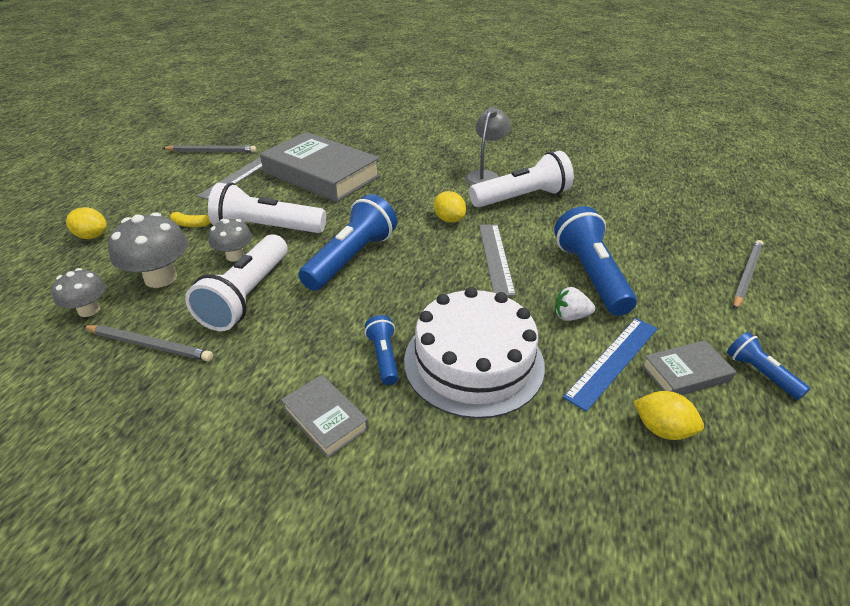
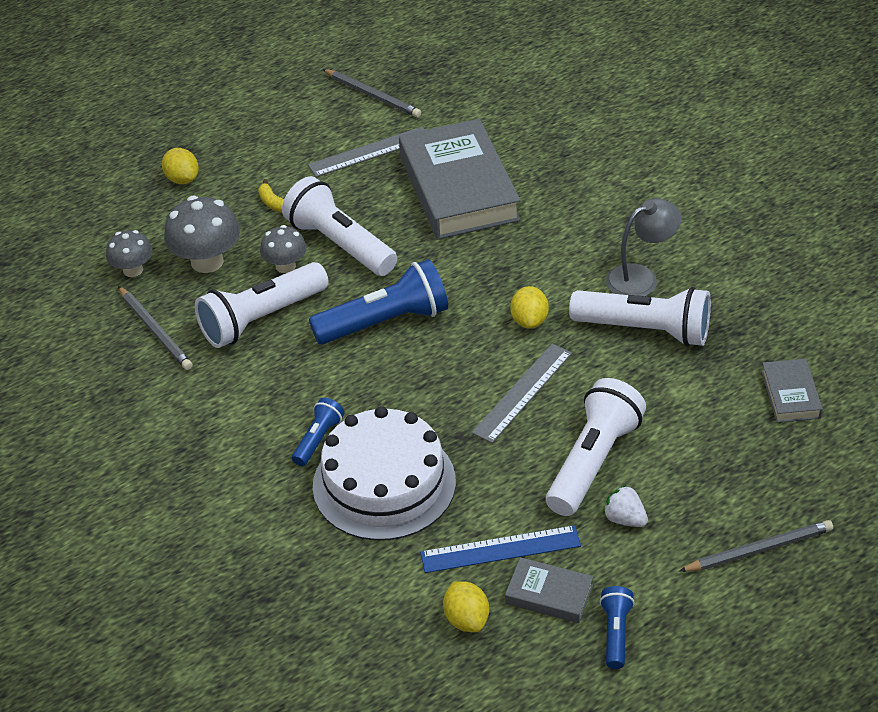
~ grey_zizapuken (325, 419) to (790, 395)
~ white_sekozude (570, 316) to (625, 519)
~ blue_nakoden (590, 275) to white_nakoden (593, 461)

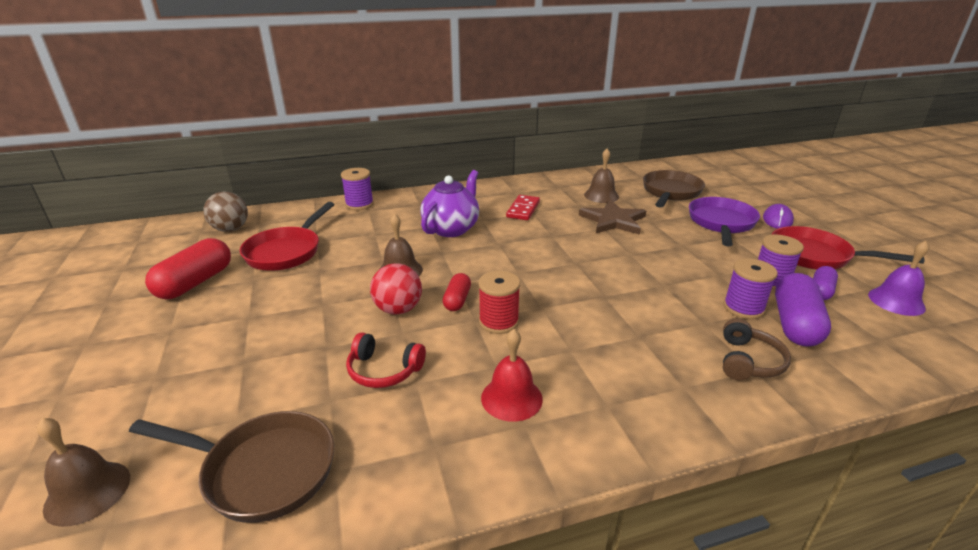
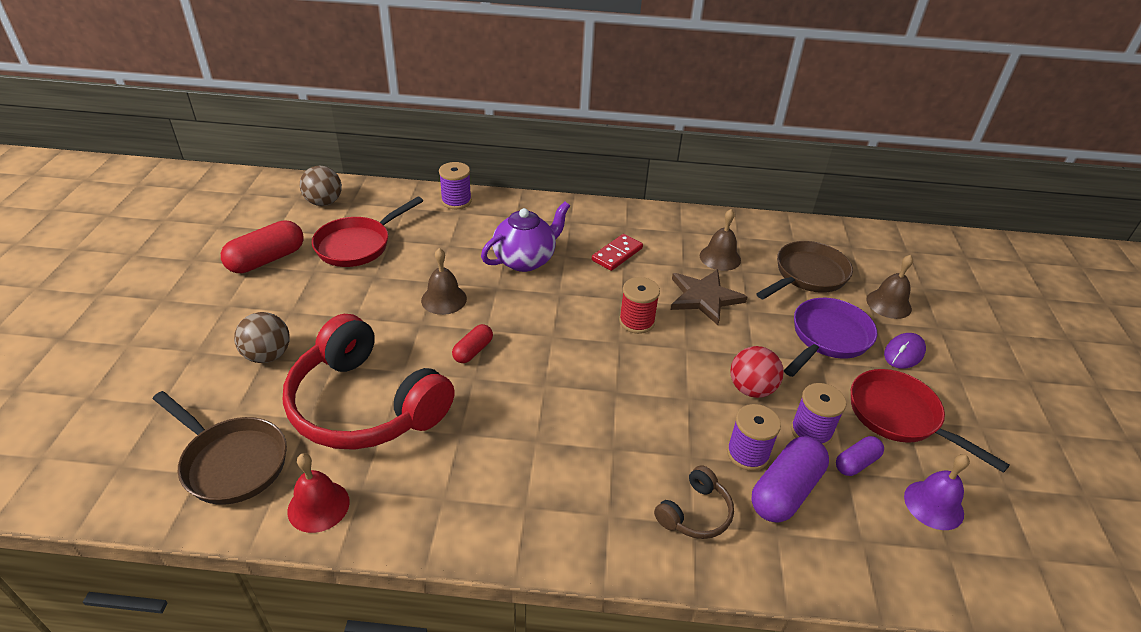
+ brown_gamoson (268, 355)
~ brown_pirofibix (87, 492) to (888, 304)
~ red_gamoson (398, 309) to (751, 389)
~ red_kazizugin (498, 322) to (636, 321)
~ red_pirofibix (511, 398) to (318, 506)
~ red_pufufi (384, 370) = (365, 405) x2.28

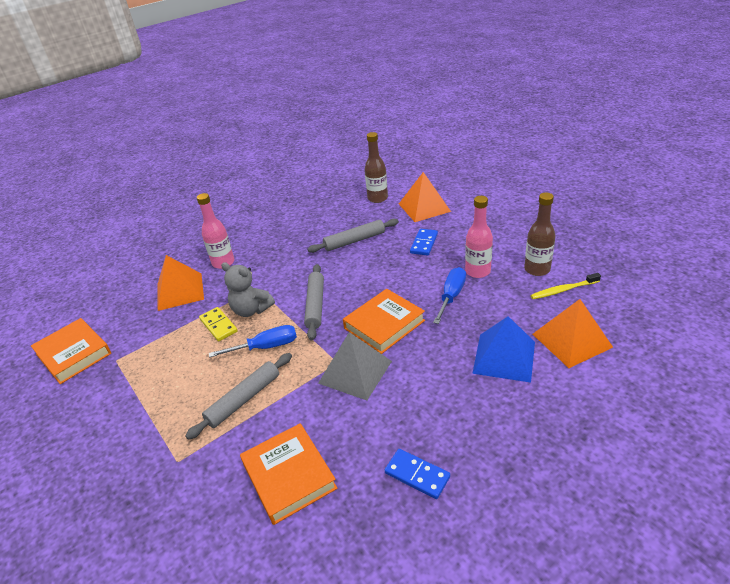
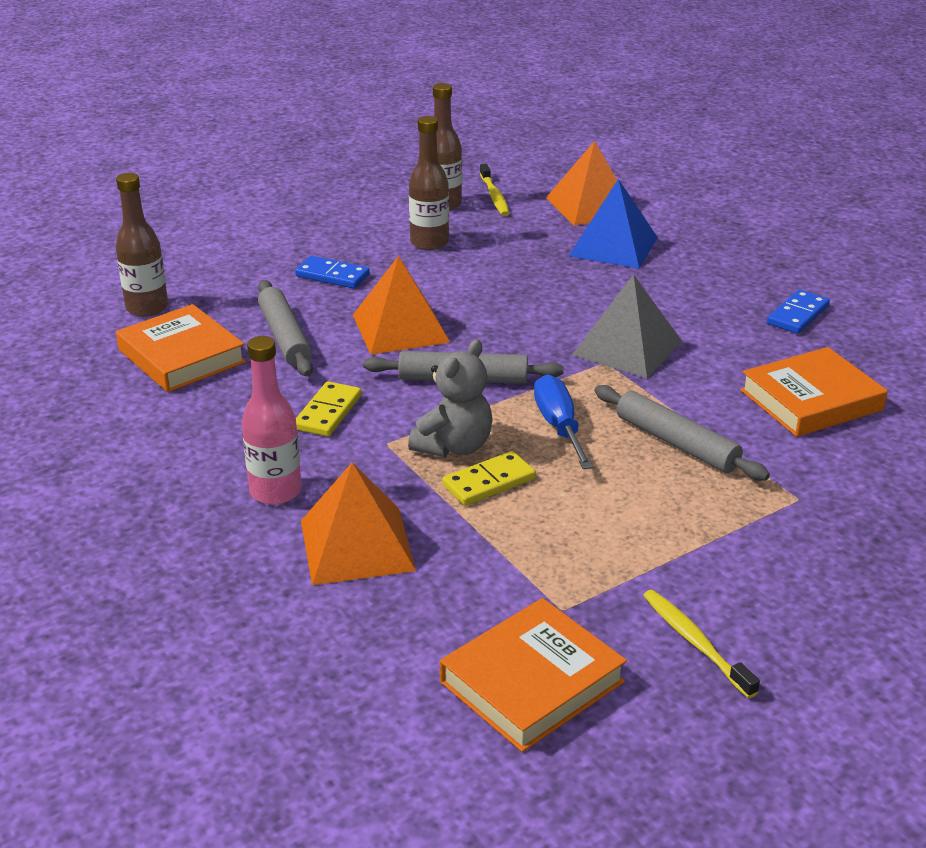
- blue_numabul (451, 296)
+ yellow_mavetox (328, 412)
+ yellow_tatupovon (695, 642)
~ orange_zizapuken (384, 324) to (182, 356)
~ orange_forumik (424, 207) to (400, 328)
~ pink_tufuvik (477, 271) to brown_tufuvik (429, 243)

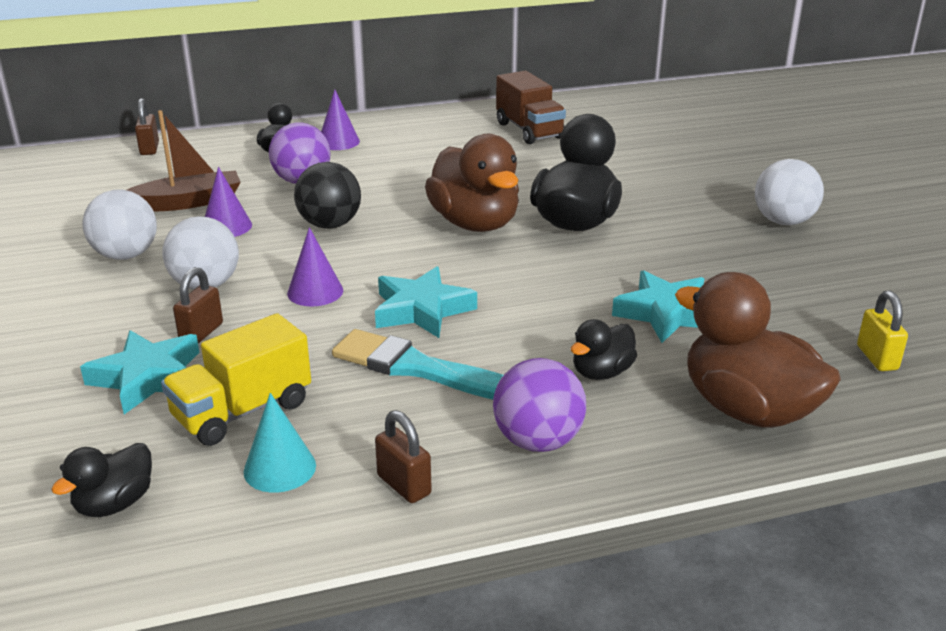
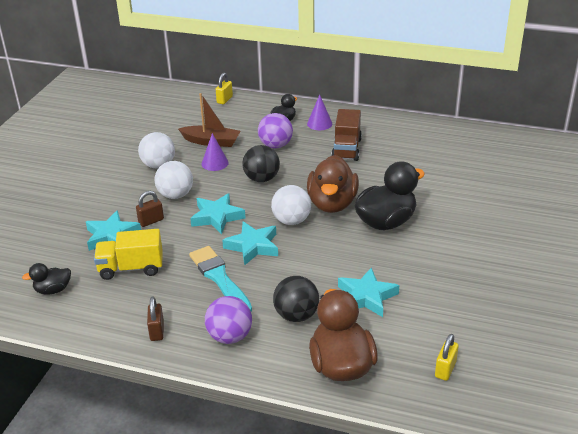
- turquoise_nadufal (279, 468)
~ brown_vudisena (529, 130) to (346, 149)
~ white_gamoson (783, 221) to (291, 221)
~ purple_nadufal (315, 292) to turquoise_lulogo (217, 217)
~ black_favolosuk (601, 372) to black_gamoson (296, 315)
~ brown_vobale (149, 149) to yellow_vobale (224, 100)

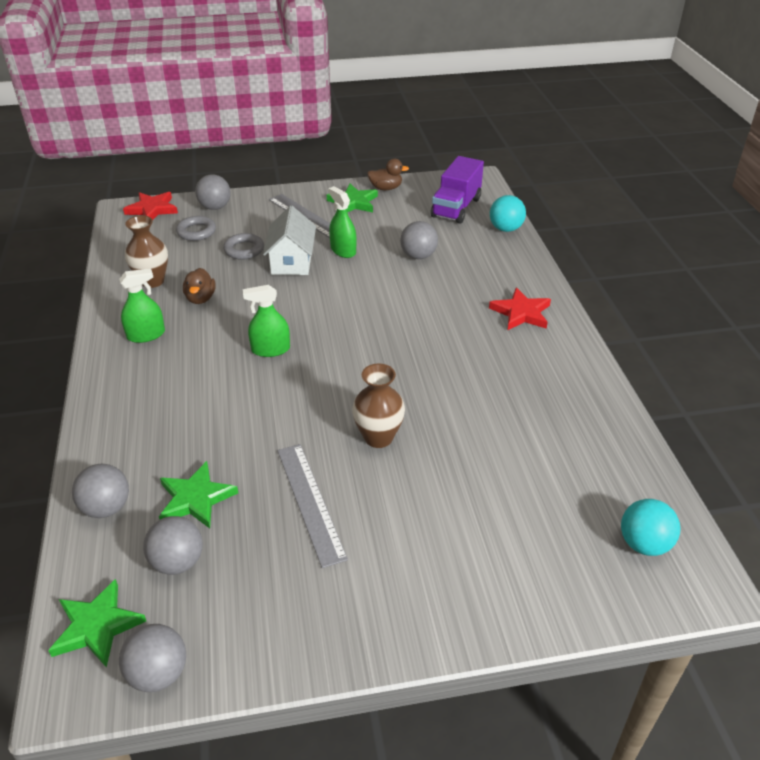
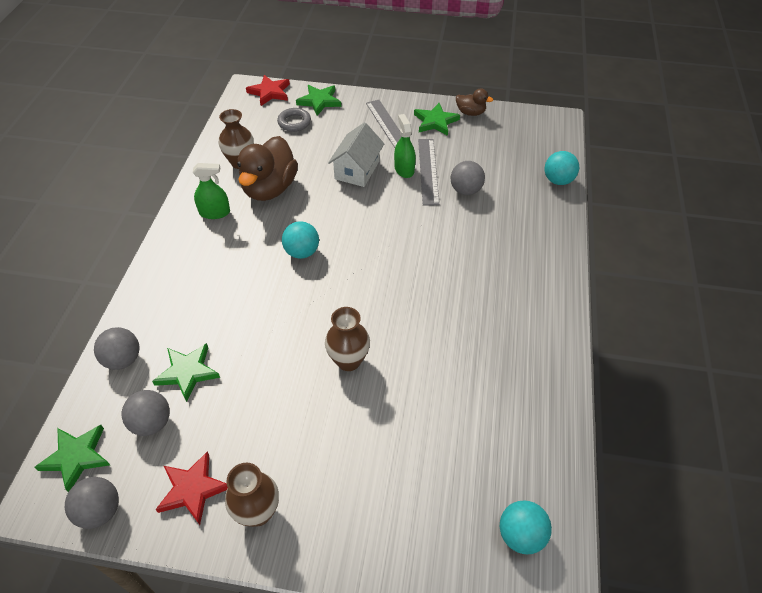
- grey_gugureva (244, 250)
- purple_vudisena (456, 207)
+ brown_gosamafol (258, 512)
~ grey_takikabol (310, 502) to (428, 171)
~ red_lulogo (521, 313) to (192, 489)
~ grey_gamoson (215, 207) to green_lulogo (319, 101)
~ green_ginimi (270, 349) to turquoise_gamoson (302, 252)
~ brown_favolosuk (200, 298) = (270, 188) x2.02

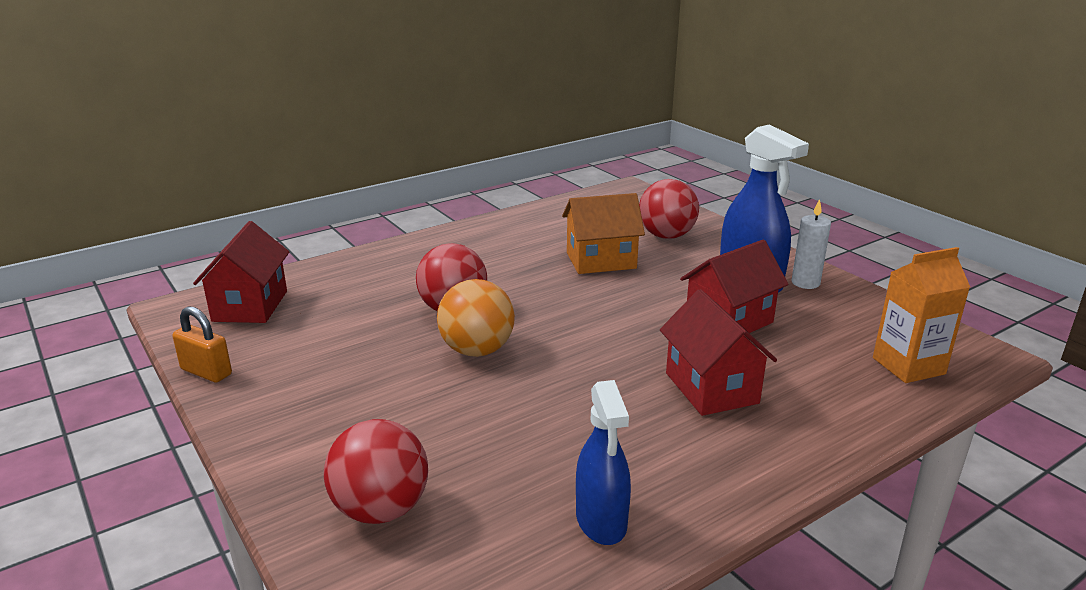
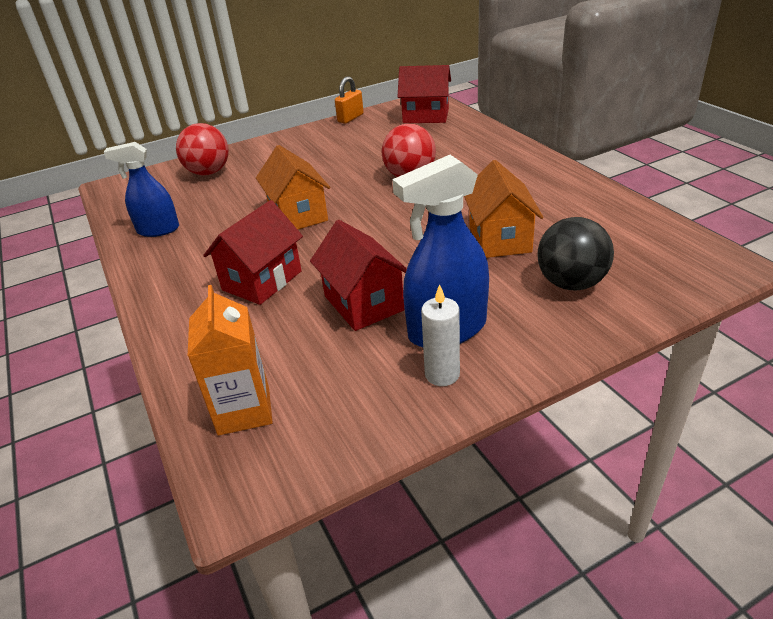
- orange_gamoson (477, 350)
+ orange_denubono (298, 215)
~ red_gamoson (666, 236) to black_gamoson (571, 283)
~ red_denubono (711, 388) = (262, 280) 45 degrees counterclockwise

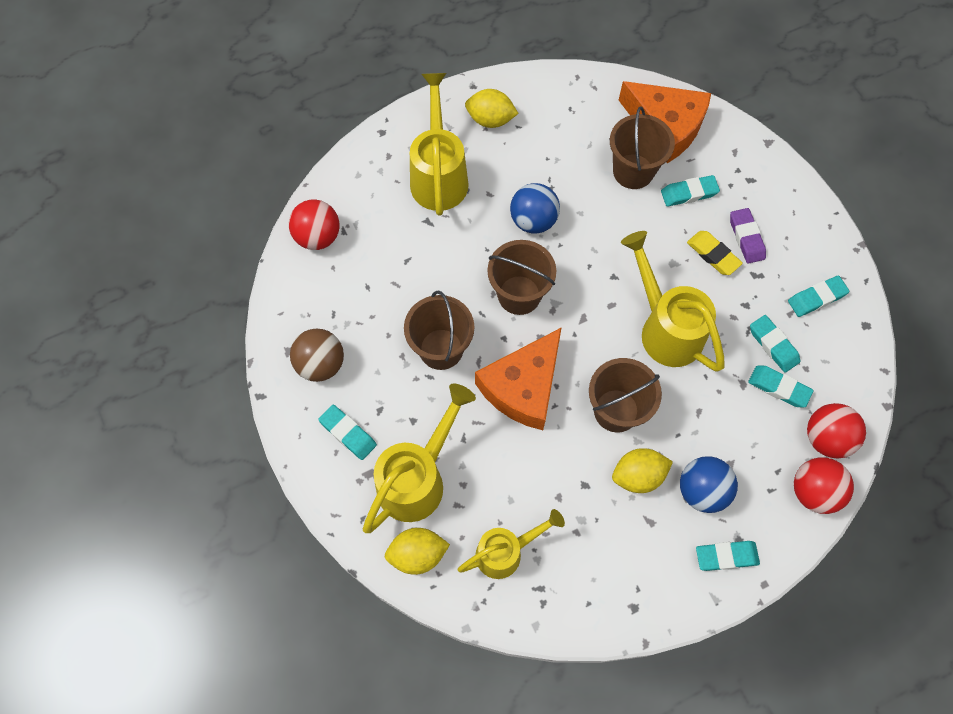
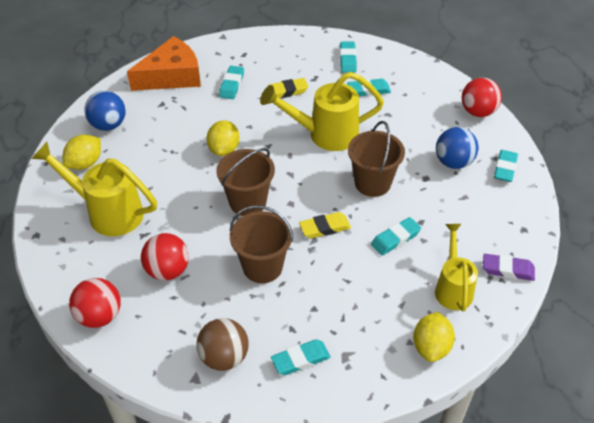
- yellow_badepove (418, 478)
- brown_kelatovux (633, 171)
~ blue_gamoson (533, 221) to (108, 125)
~ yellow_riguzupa (638, 476) to (224, 149)
~ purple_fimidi (746, 238) to (507, 270)
~ turquoise_fimidi (778, 388) to (395, 239)
~ red_gamoson (826, 438) to (167, 271)
~ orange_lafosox (523, 387) to yellow_fimidi (324, 228)

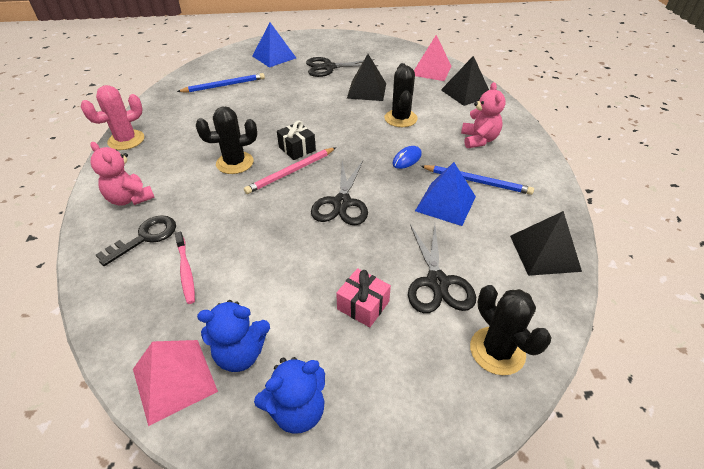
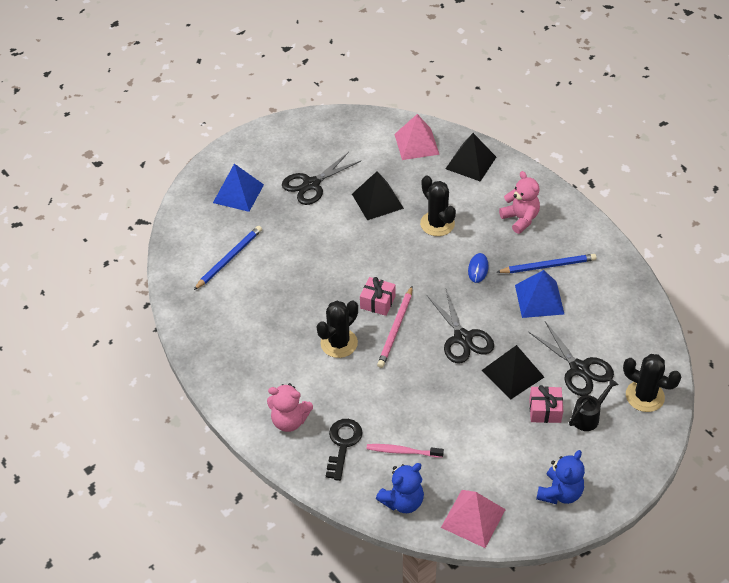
- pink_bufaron (126, 140)
+ black_badepove (588, 416)
~ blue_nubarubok (240, 354) to (402, 501)
~ black_forumik (544, 253) to (513, 373)
~ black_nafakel (297, 149) to pink_nafakel (377, 302)
~ pink_tatupovon (186, 271) = (403, 451) 150 degrees clockwise

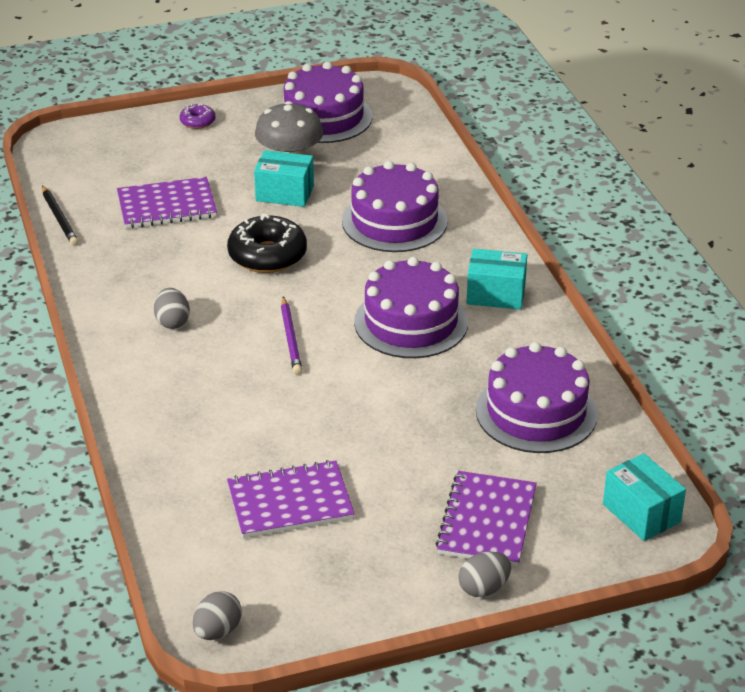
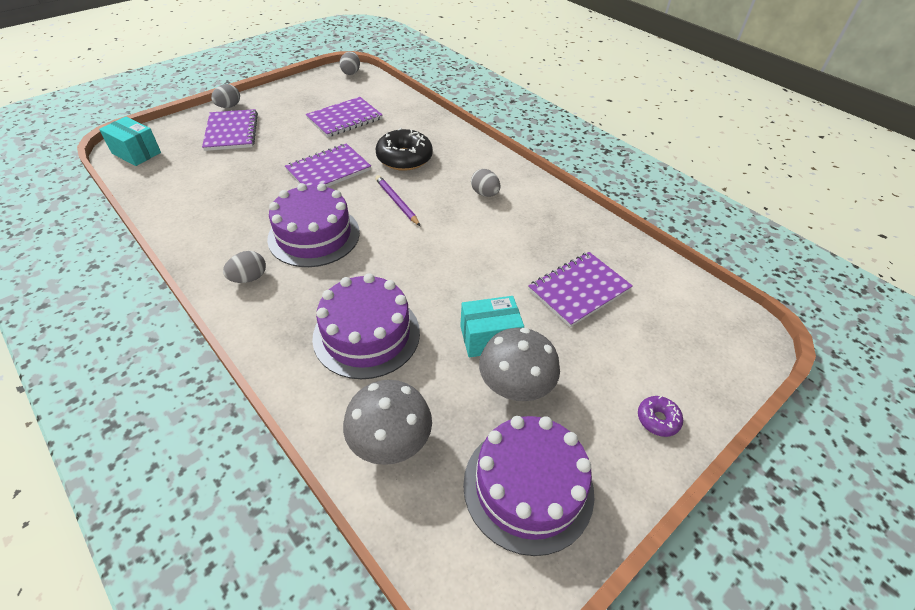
- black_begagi (59, 218)
- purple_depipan (536, 412)
+ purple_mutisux (329, 170)
+ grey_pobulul (390, 443)
~ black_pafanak (267, 255) to (404, 158)
~ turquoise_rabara (496, 294) to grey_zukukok (249, 278)

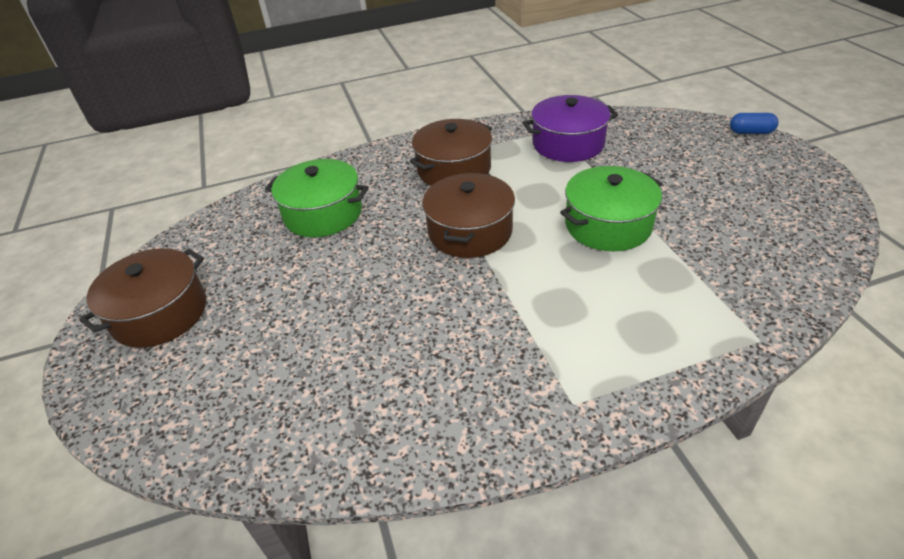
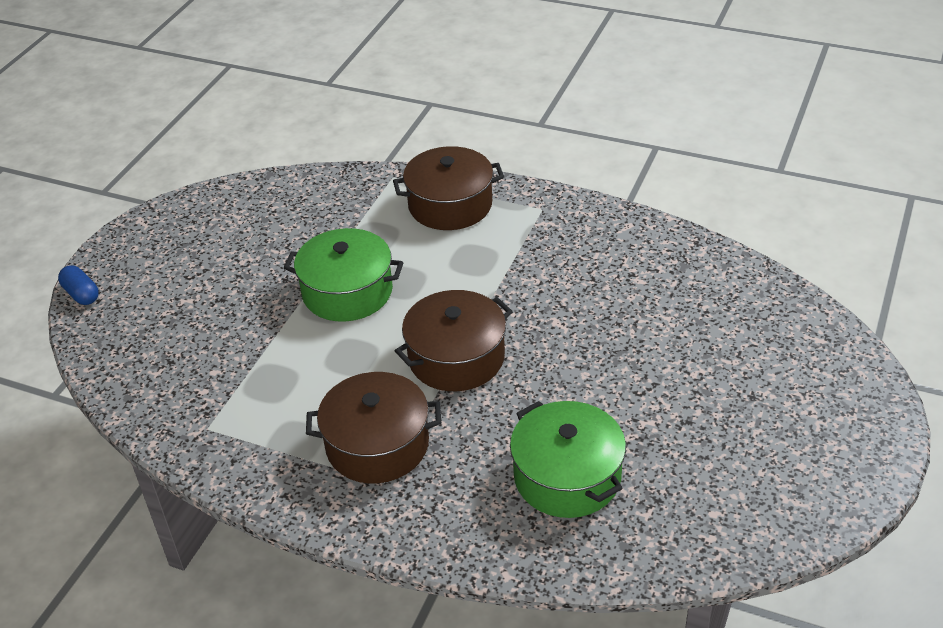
- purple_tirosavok (568, 144)
~ brown_tirosavok (160, 313) to (450, 205)

